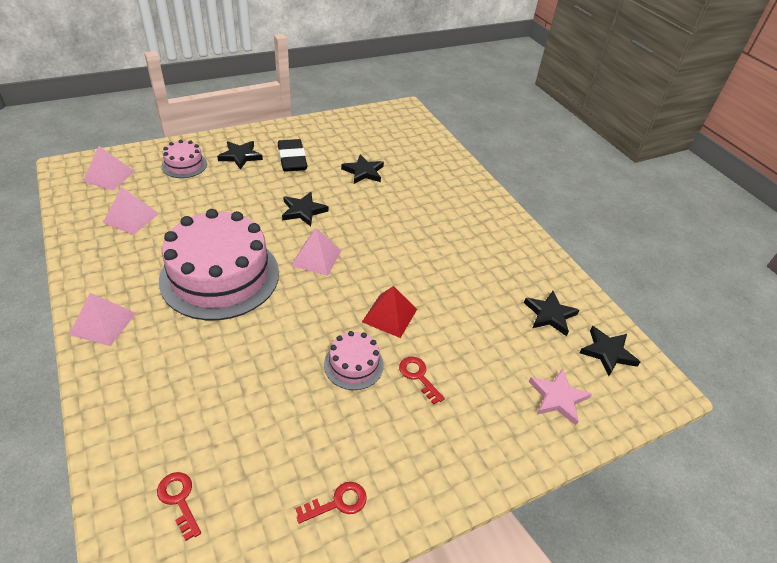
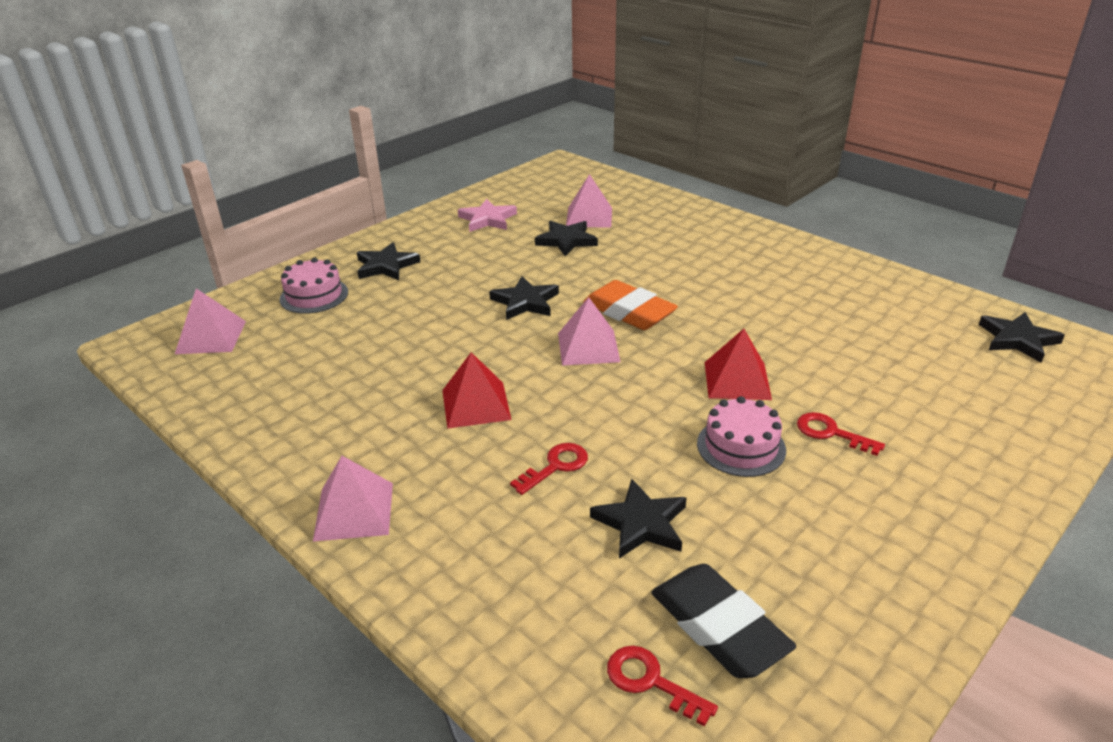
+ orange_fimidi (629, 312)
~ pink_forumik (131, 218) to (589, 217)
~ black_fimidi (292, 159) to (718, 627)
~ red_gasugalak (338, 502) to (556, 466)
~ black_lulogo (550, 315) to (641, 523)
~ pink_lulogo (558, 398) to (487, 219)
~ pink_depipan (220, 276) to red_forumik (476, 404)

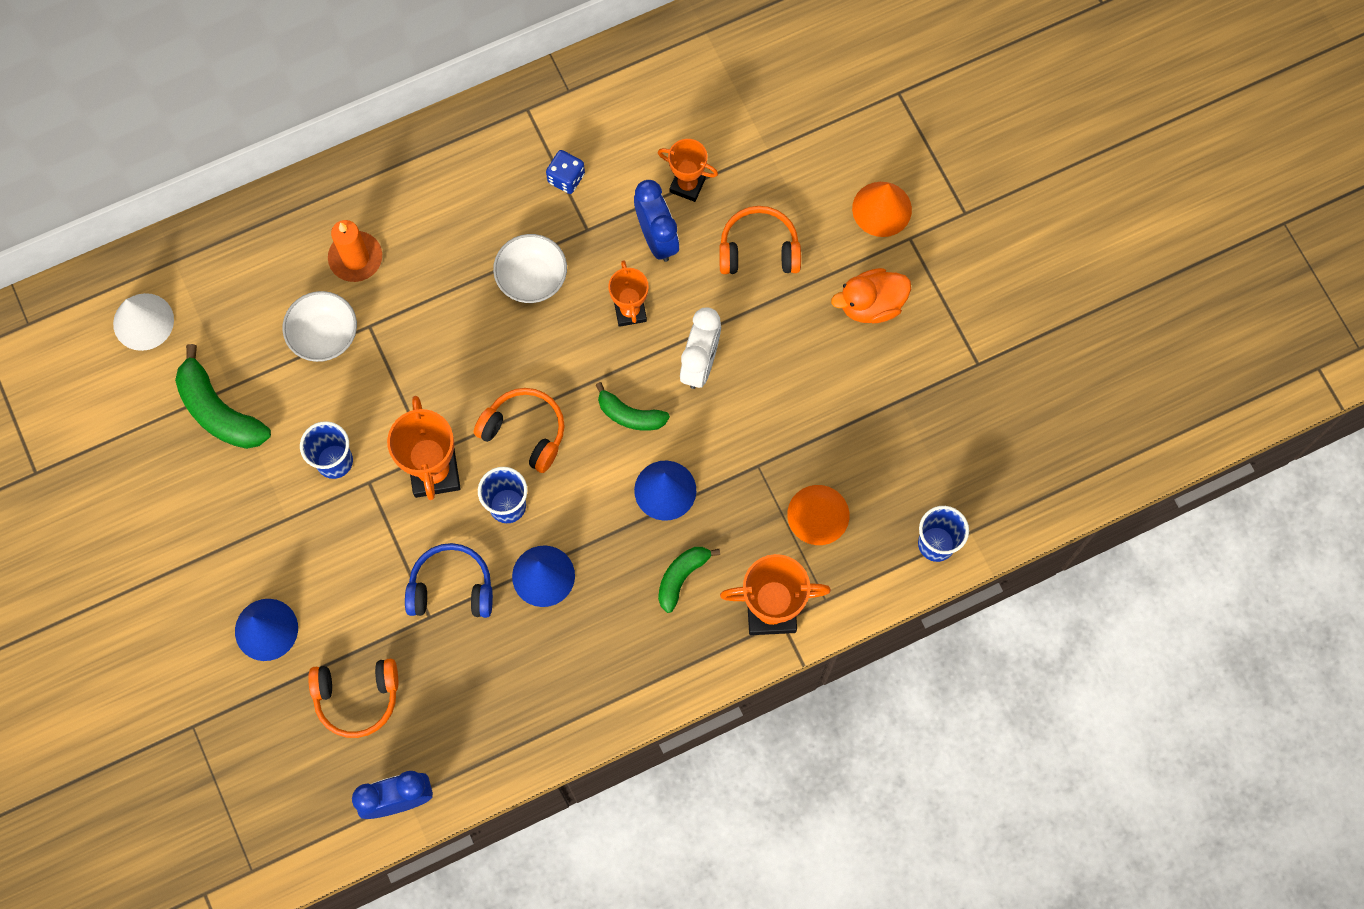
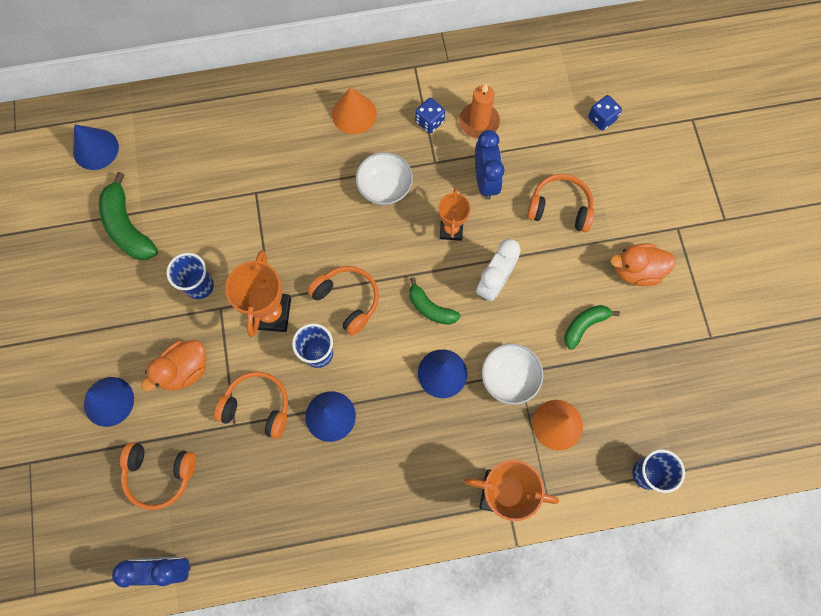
- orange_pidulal (687, 185)
+ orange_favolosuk (185, 370)
+ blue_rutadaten (601, 119)
~ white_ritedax (324, 335) to (509, 378)
~ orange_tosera (355, 258) to (479, 122)
~ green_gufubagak (681, 577) to (584, 325)
~ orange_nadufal (882, 209) to (354, 114)
~ white_nadufal (143, 321) to blue_nadufal (95, 149)
~ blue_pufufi (451, 588) to orange_pufufi (257, 406)

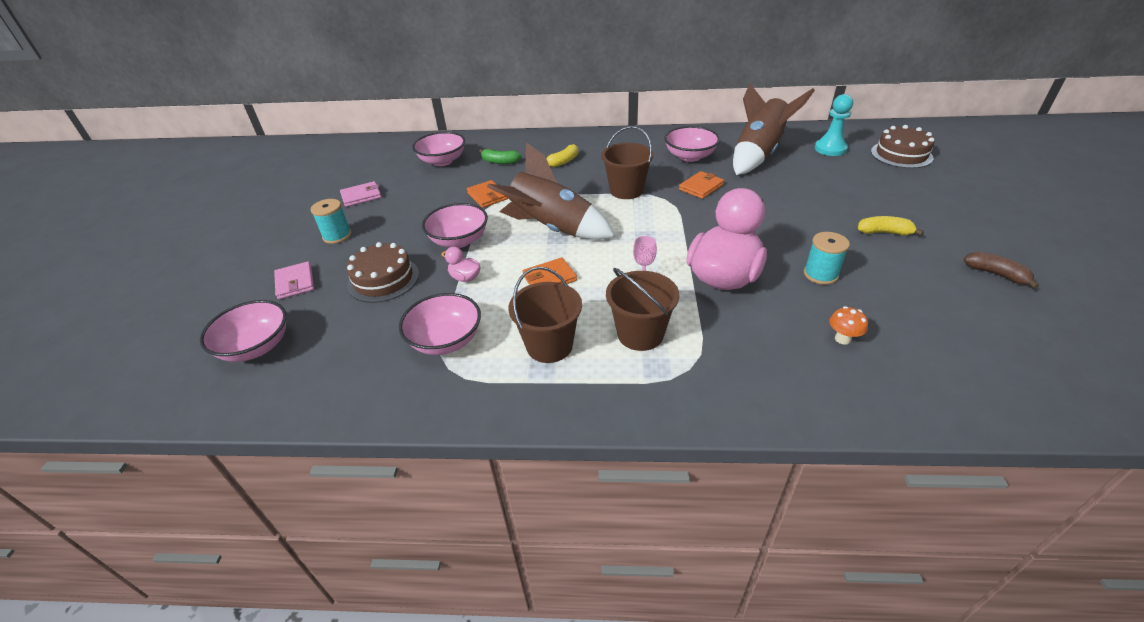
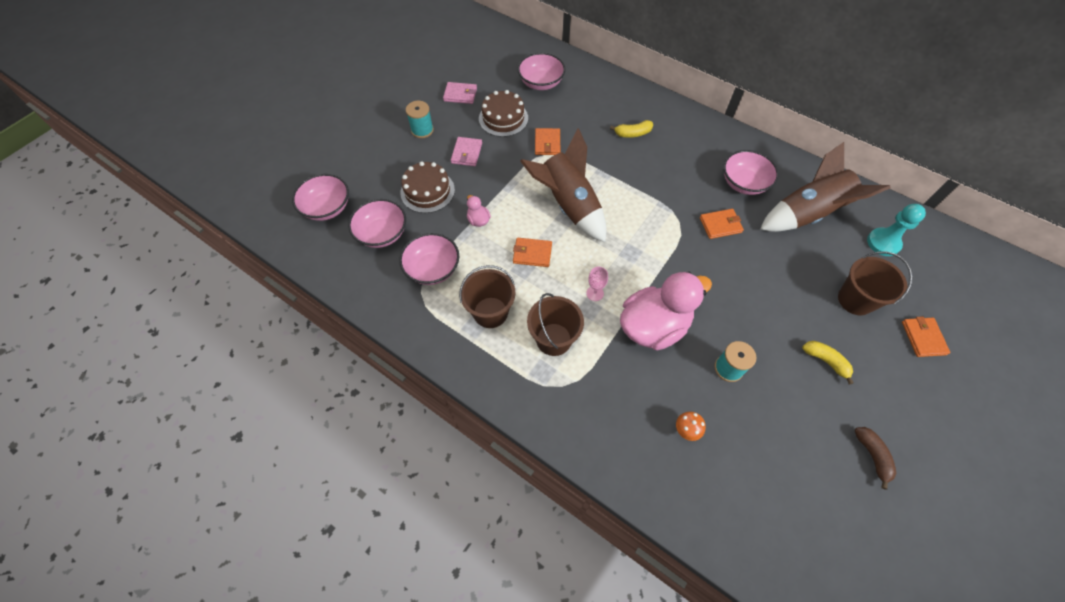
- green_gufubagak (500, 162)
+ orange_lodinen (923, 338)
~ pink_lodinen (295, 282) to (467, 153)
~ pink_ritedax (459, 240) to (382, 234)
~ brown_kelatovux (626, 190) to (855, 300)
~ brown_depipan (901, 154) to (503, 118)

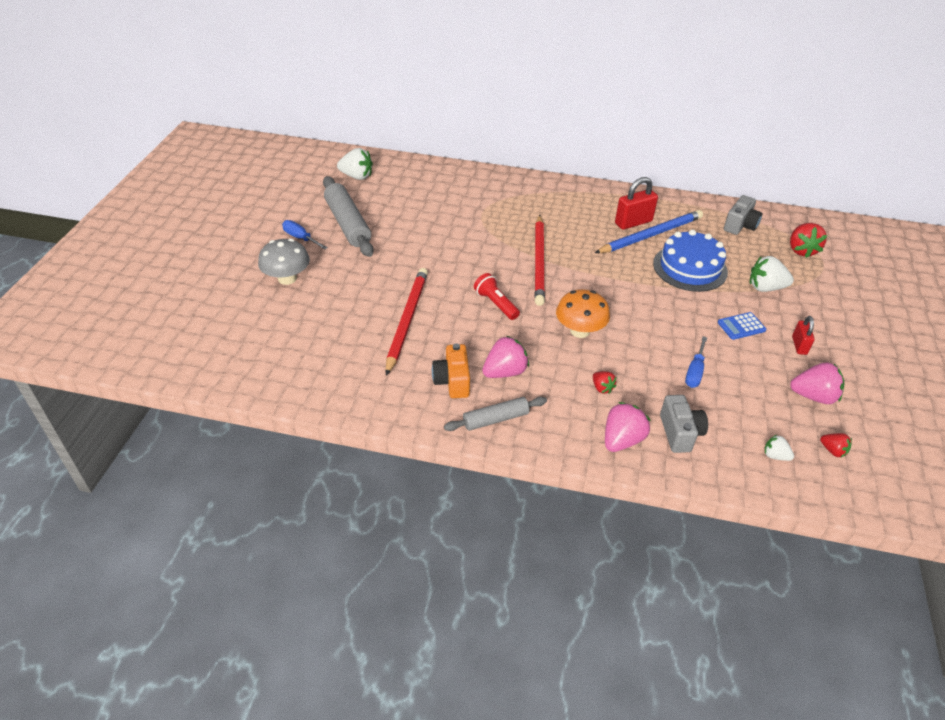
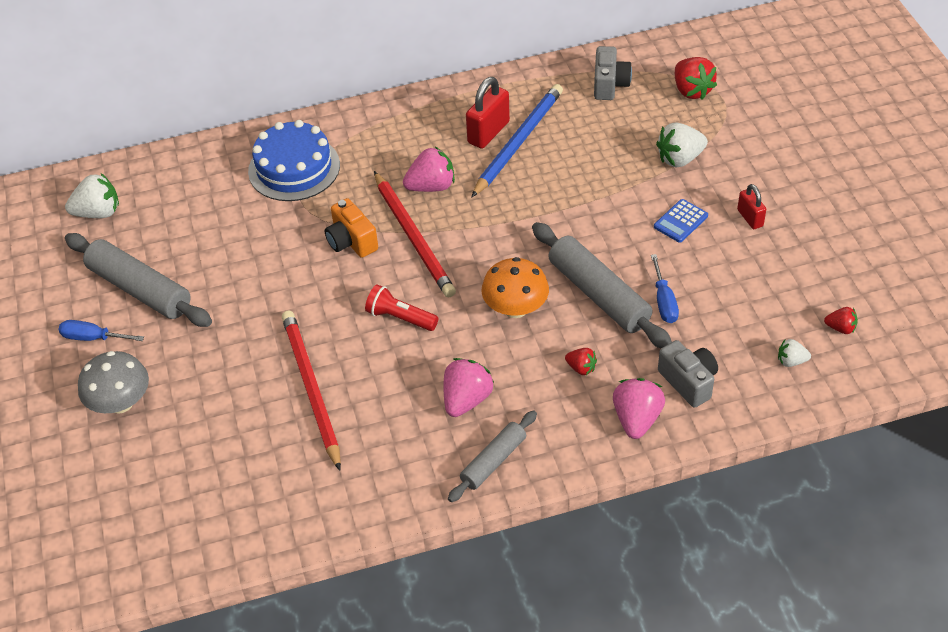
+ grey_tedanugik (599, 294)
~ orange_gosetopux (452, 381) to (351, 241)
~ blue_depipan (690, 268) to (294, 168)
~ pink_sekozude (813, 396) to (431, 186)

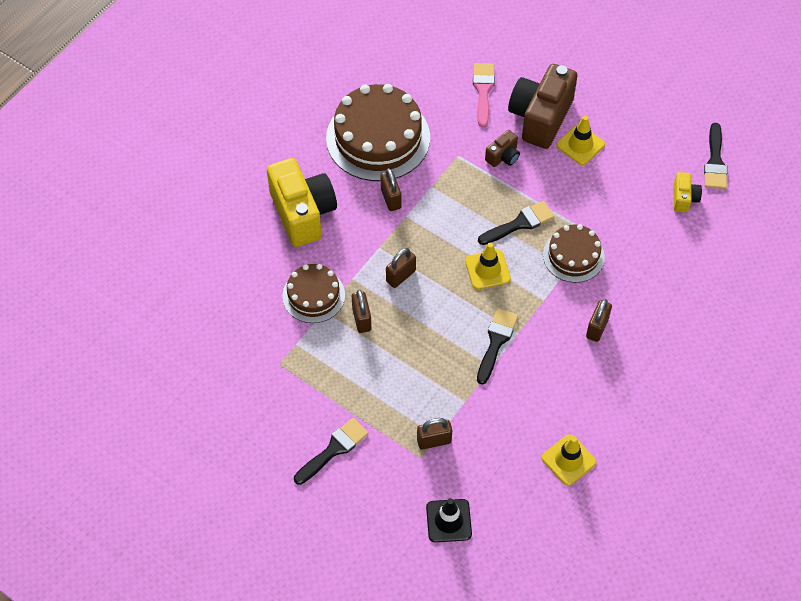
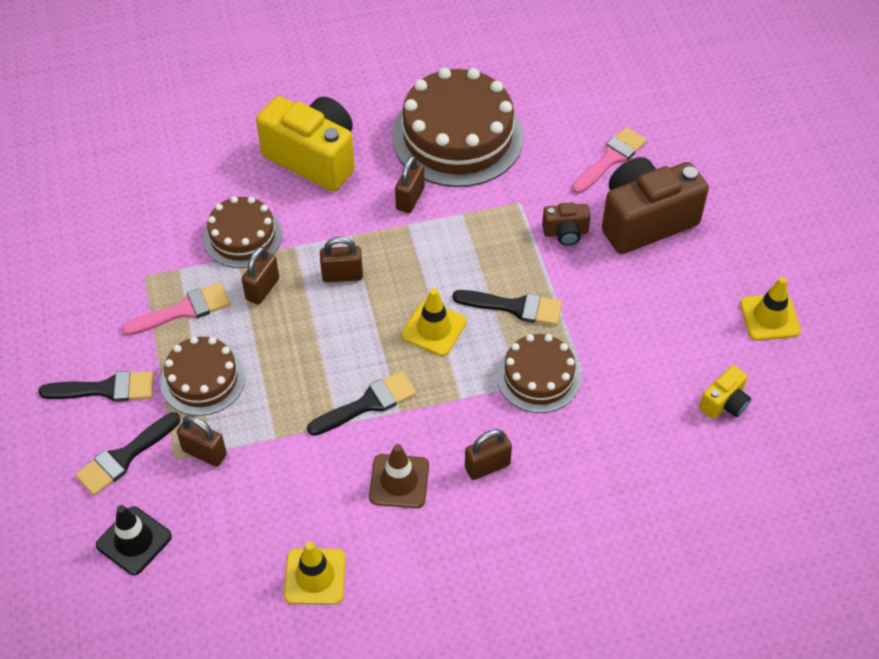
+ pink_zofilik (183, 310)
+ brown_depipan (203, 379)
+ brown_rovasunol (399, 481)
~ yellow_rovasunol (580, 145) to (769, 317)
~ black_zofilik (715, 161) to (124, 457)
~ yellow_gosetopux (303, 213) = (313, 158) 75 degrees counterclockwise

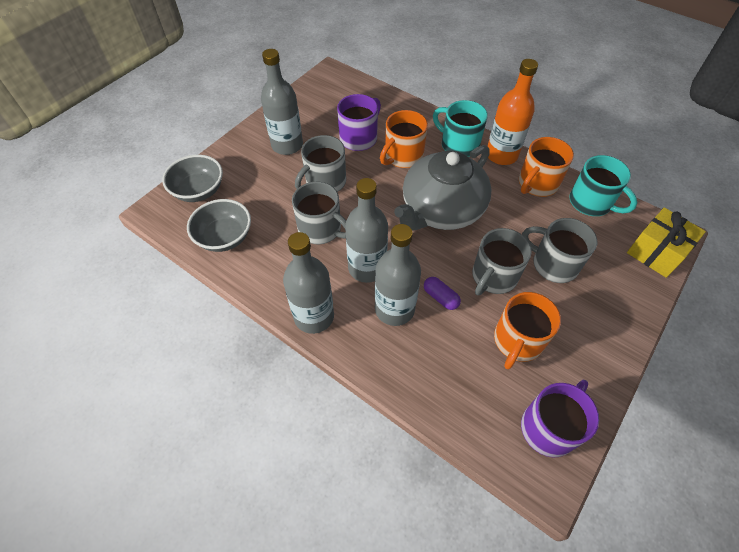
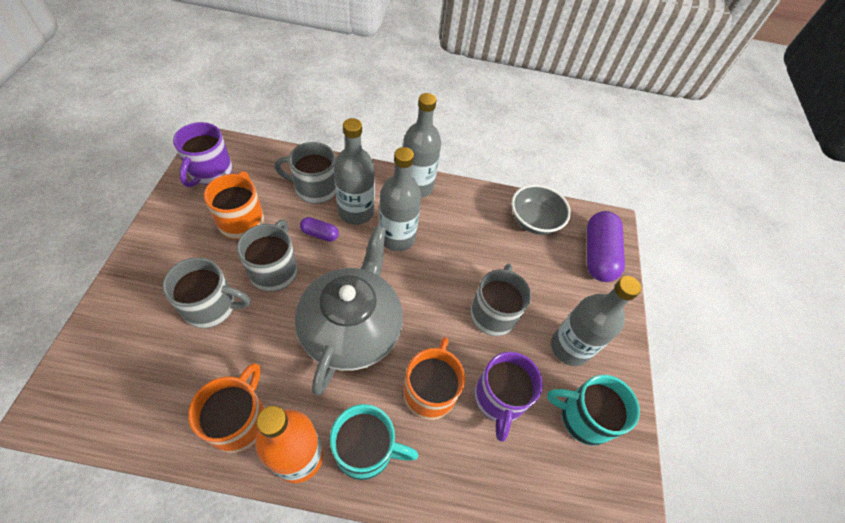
- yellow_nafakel (656, 252)
~ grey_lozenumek (321, 229) to (314, 188)
~ turquoise_lozenumek (591, 203) to (584, 417)
~ grey_ritedax (199, 191) to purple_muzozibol (598, 255)

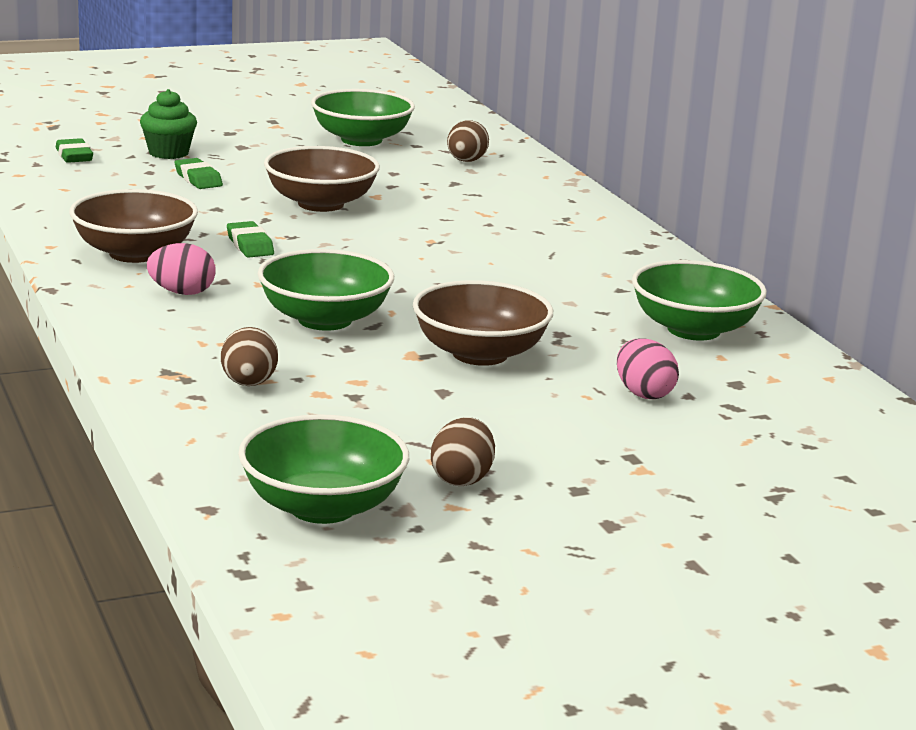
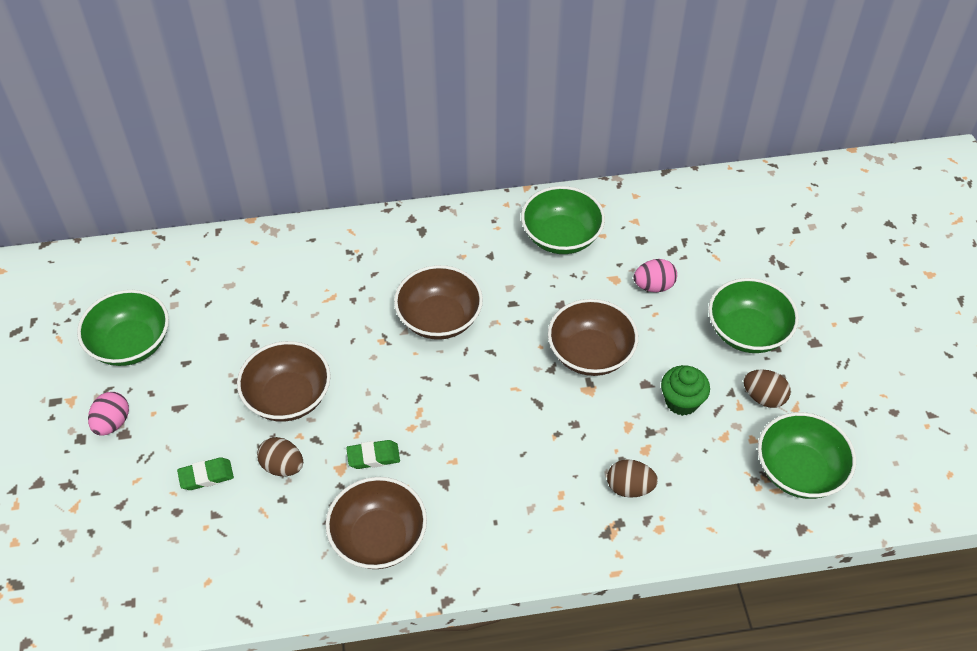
- green_fimidi (74, 156)
+ brown_ritedax (439, 319)
~ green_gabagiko (168, 153) to (681, 401)
~ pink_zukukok (182, 293) to (112, 423)
~ green_ritedax (324, 320) to (747, 332)
~ brown_zukukok (466, 161) to (283, 466)

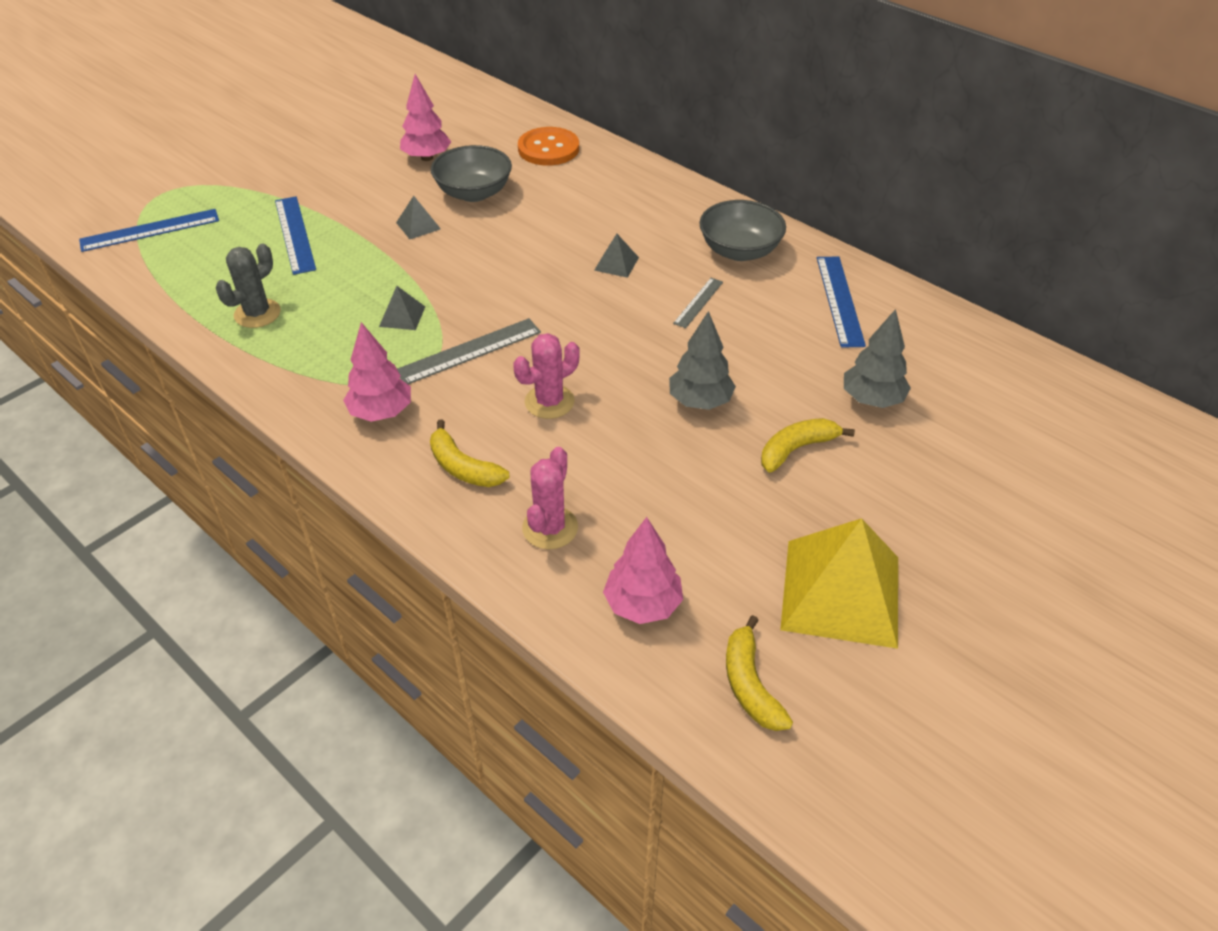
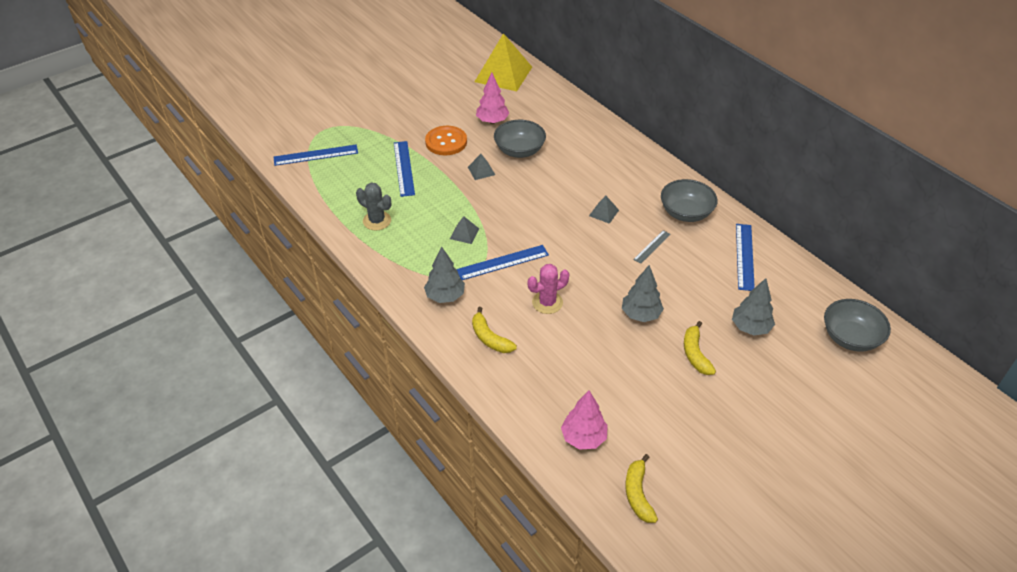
- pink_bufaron (550, 528)
+ grey_ritedax (850, 337)
~ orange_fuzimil (548, 149) to (446, 142)
~ yellow_forumik (841, 592) to (503, 74)
~ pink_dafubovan (381, 412) to grey_dafubovan (445, 296)
~ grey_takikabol (469, 351) to blue_takikabol (502, 262)
~ grey_bufaron (257, 313) = (377, 221) 75 degrees clockwise
~ yellow_gufubagak (796, 449) = (695, 354) 75 degrees counterclockwise

